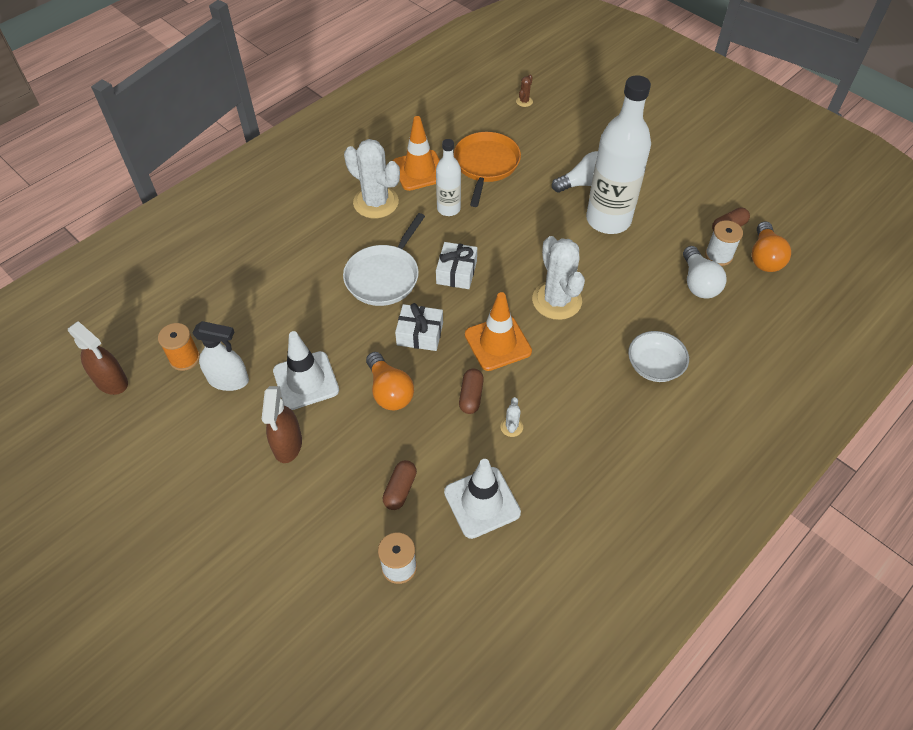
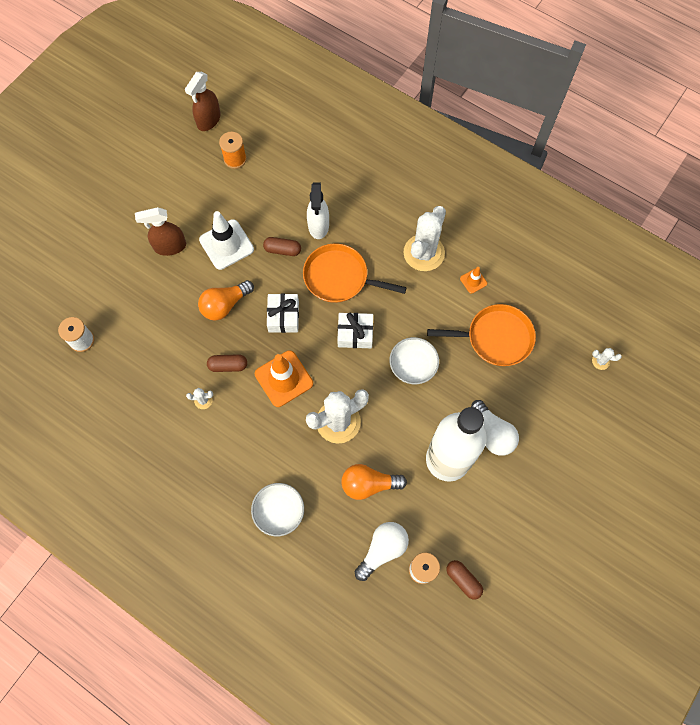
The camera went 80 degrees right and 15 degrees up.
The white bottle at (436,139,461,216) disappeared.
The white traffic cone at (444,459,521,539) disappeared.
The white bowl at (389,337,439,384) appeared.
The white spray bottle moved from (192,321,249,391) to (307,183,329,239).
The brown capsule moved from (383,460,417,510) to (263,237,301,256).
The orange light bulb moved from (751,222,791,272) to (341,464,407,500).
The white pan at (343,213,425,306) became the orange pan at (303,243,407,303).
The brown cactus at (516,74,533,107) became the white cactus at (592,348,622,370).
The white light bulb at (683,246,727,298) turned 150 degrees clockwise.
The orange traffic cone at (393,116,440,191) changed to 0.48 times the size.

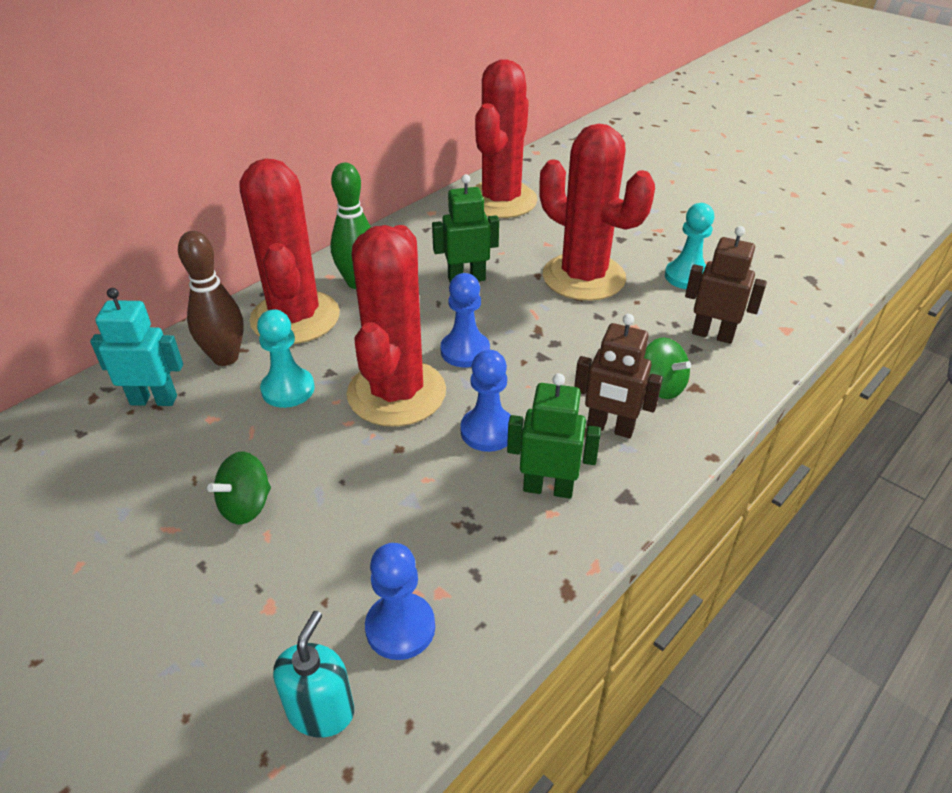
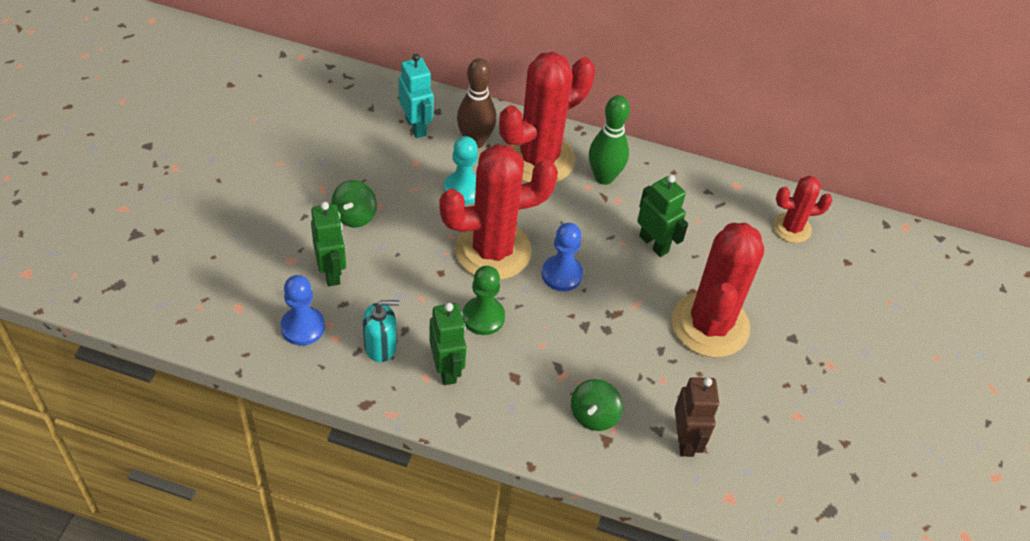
The camera went 60 degrees right and 10 degrees up.
The brown robot at (574,314,663,438) disappeared.
The turquoise pawn at (665,203,714,289) disappeared.
The green robot at (311,202,346,286) appeared.
The turquoise soap dispenser moved from (273,611,354,738) to (363,300,400,362).
The blue pawn at (460,350,511,452) became the green pawn at (462,266,505,335).
The green spinning top at (207,451,271,524) turned 90 degrees counterclockwise.
The red cactus at (474,59,538,218) changed to 0.53 times the size.

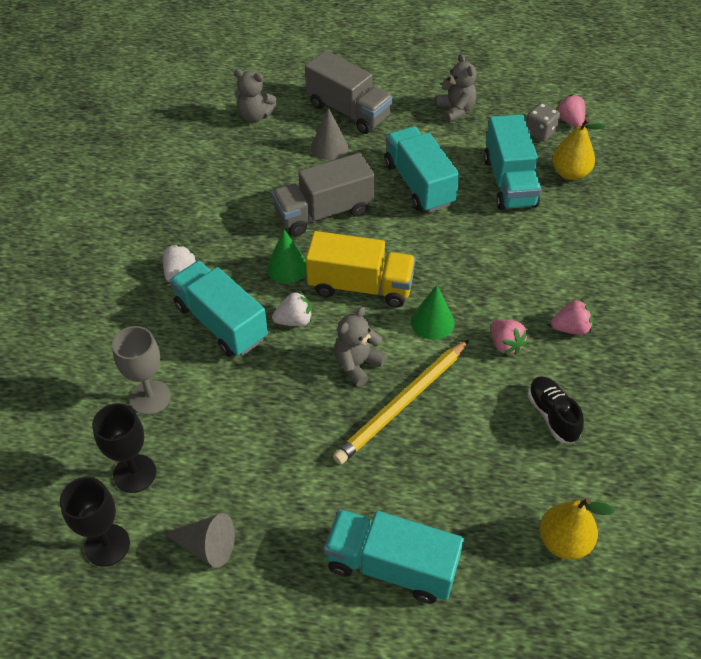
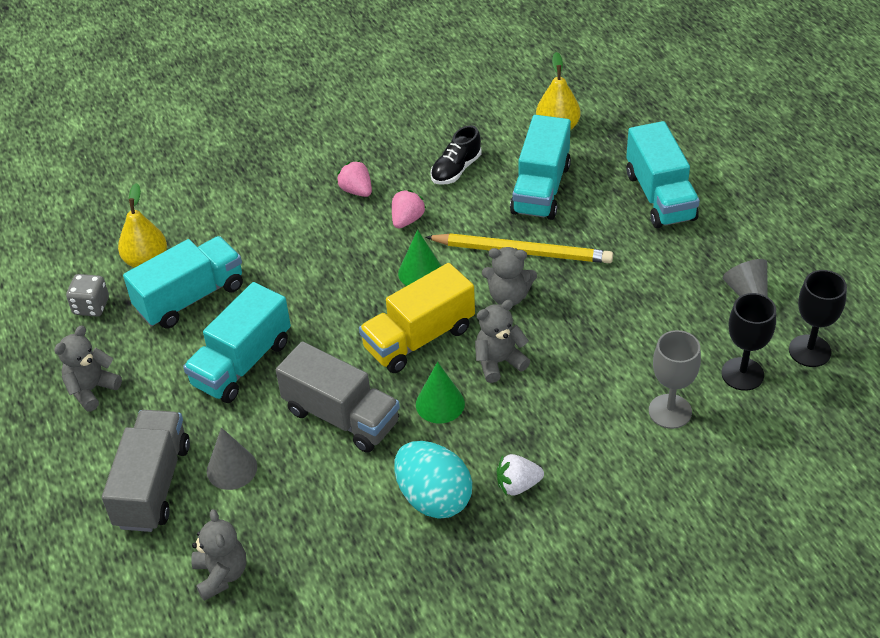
The camera went 120 degrees left and 5 degrees down.
The pink strawberry at (556,94,585,127) disappeared.
The turquoise egg at (394,441,472,519) appeared.
The turquoise truck moved from (170,261,268,356) to (510,115,571,220).
The white strawberry at (272,291,312,326) was replaced by the grey teddy bear at (475,300,530,383).
The yellow truck at (306,231,416,307) turned 105 degrees counterclockwise.

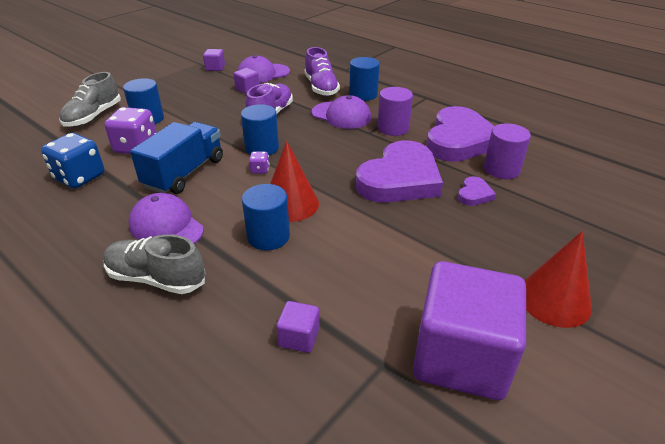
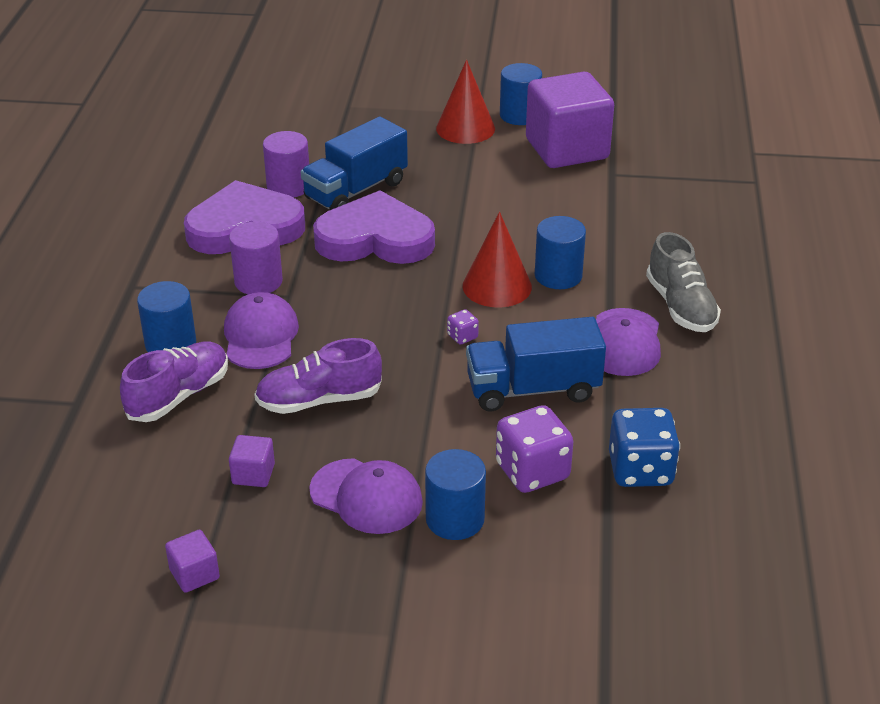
The camera went 125 degrees left and 0 degrees up.
The grey shoe at (59,72,121,127) disappeared.
The purple cube at (276,301,320,353) disappeared.
The purple cap moved from (237,55,290,83) to (309,458,423,534).
The blue cylinder moved from (241,104,279,155) to (500,63,542,125).
The purple heart at (458,176,496,206) was replaced by the blue truck at (301,117,408,210).

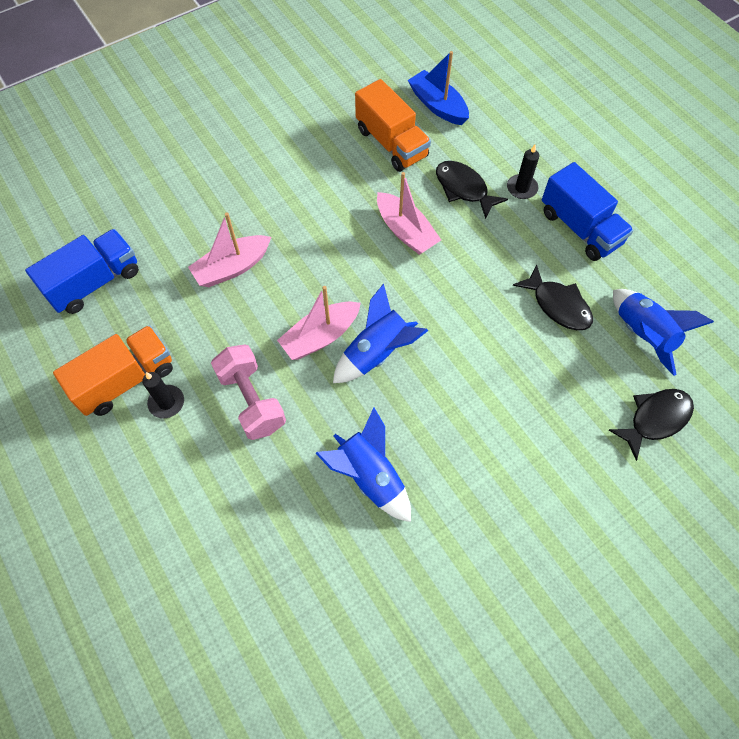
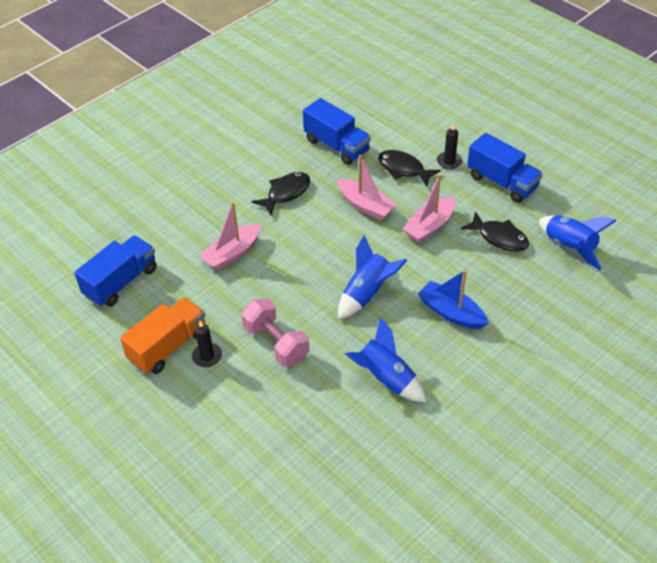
The camera went 10 degrees left and 15 degrees down.
The pink boat moved from (277,286,361,360) to (403,174,456,243).
The blue boat moved from (408,51,469,125) to (418,270,488,329).
The black fish moved from (609,389,694,461) to (252,172,310,215).
The orange truck at (355,79,431,172) became the blue truck at (303,98,371,165).

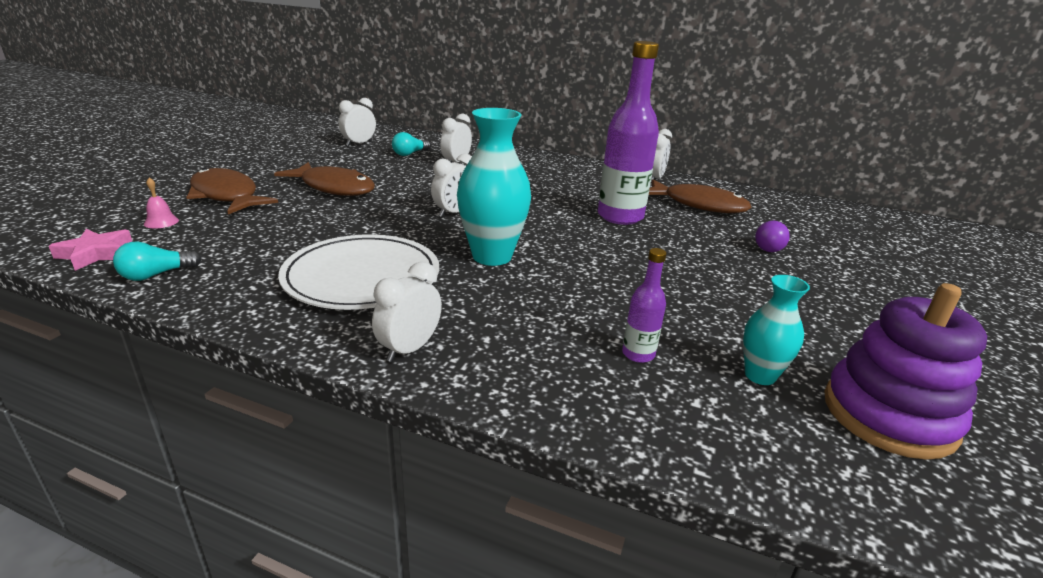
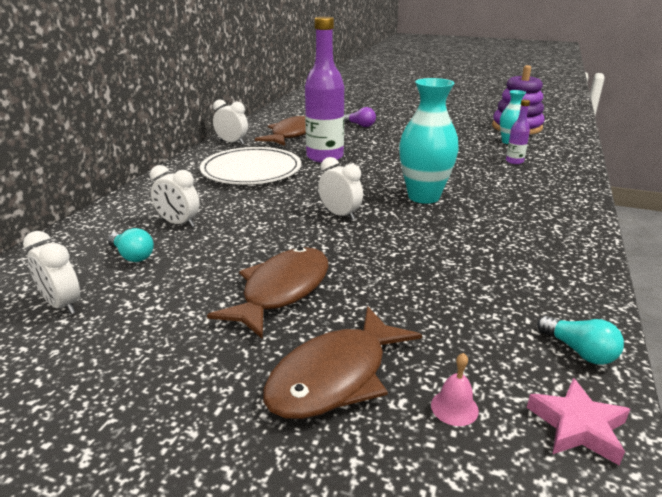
The camera went 90 degrees left and 0 degrees up.
The white clock at (372,262,442,362) disappeared.
The white plate moved from (278,234,439,310) to (200,147,301,185).

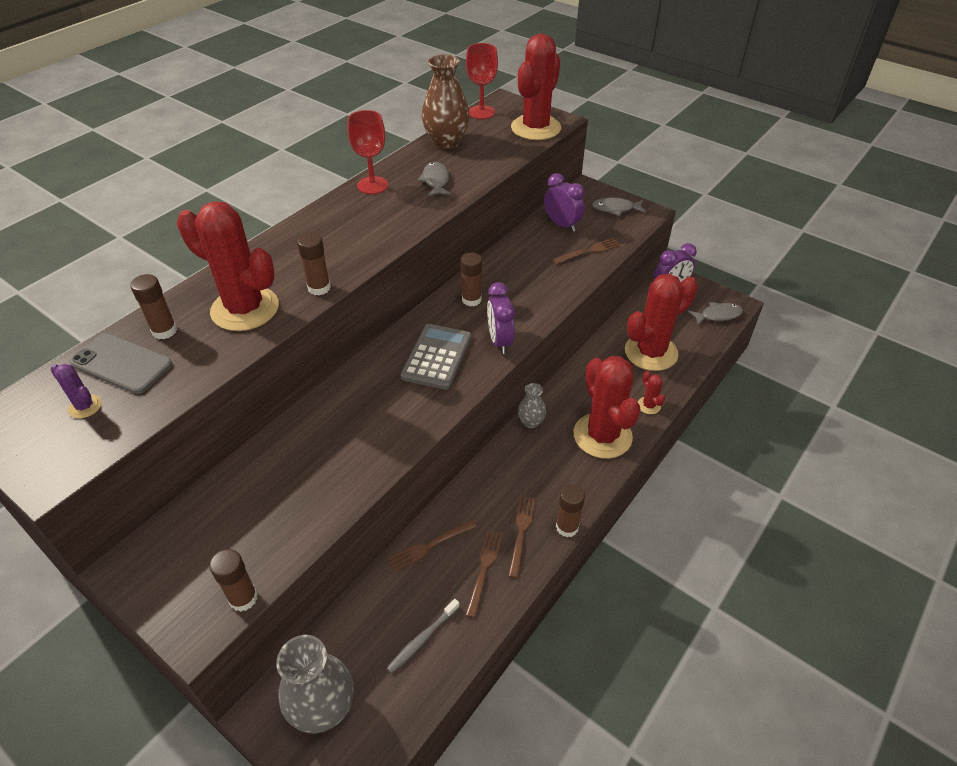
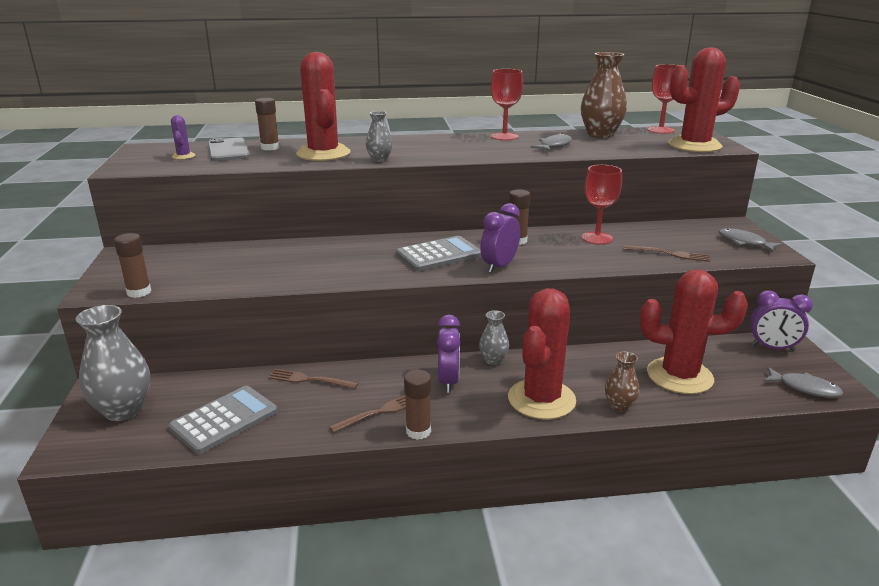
The camera went 45 degrees right and 20 degrees down.
The brown fork at (466,530,503,618) disappeared.
The red goblet at (582,165,622,245) appeared.
The purple clock moved from (544,173,585,232) to (437,315,460,393).
The brown glue stick at (297,233,331,295) was replaced by the grey vase at (366,111,393,162).
The grey toothbrush at (387,599,460,674) was replaced by the grey calculator at (169,386,278,454).
The red cactus at (638,371,665,414) was replaced by the brown vase at (605,351,639,411).

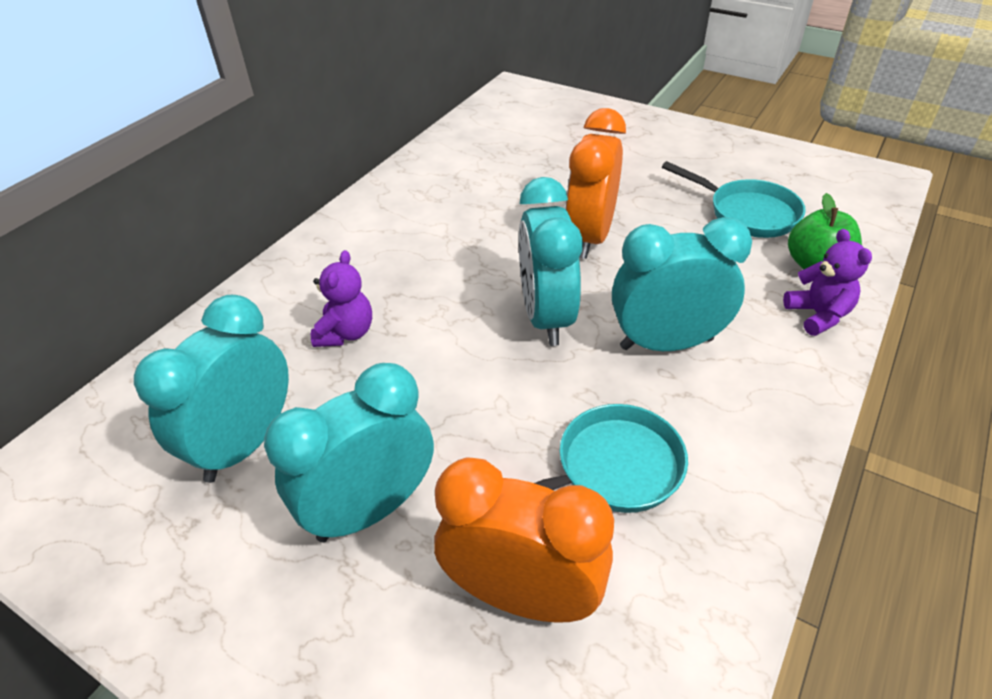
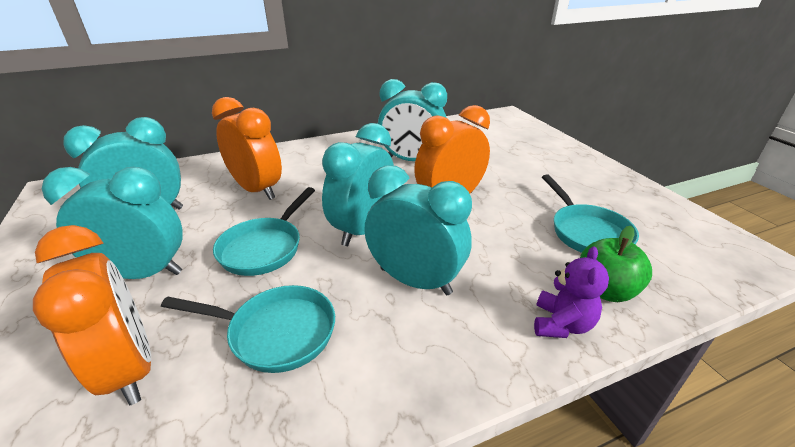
The camera went 35 degrees right and 10 degrees down.
The turquoise pan at (213,187,315,276) appeared.
The turquoise clock at (378,79,447,161) appeared.
The purple teddy bear at (311,250,372,347) was replaced by the orange clock at (212,97,282,200).

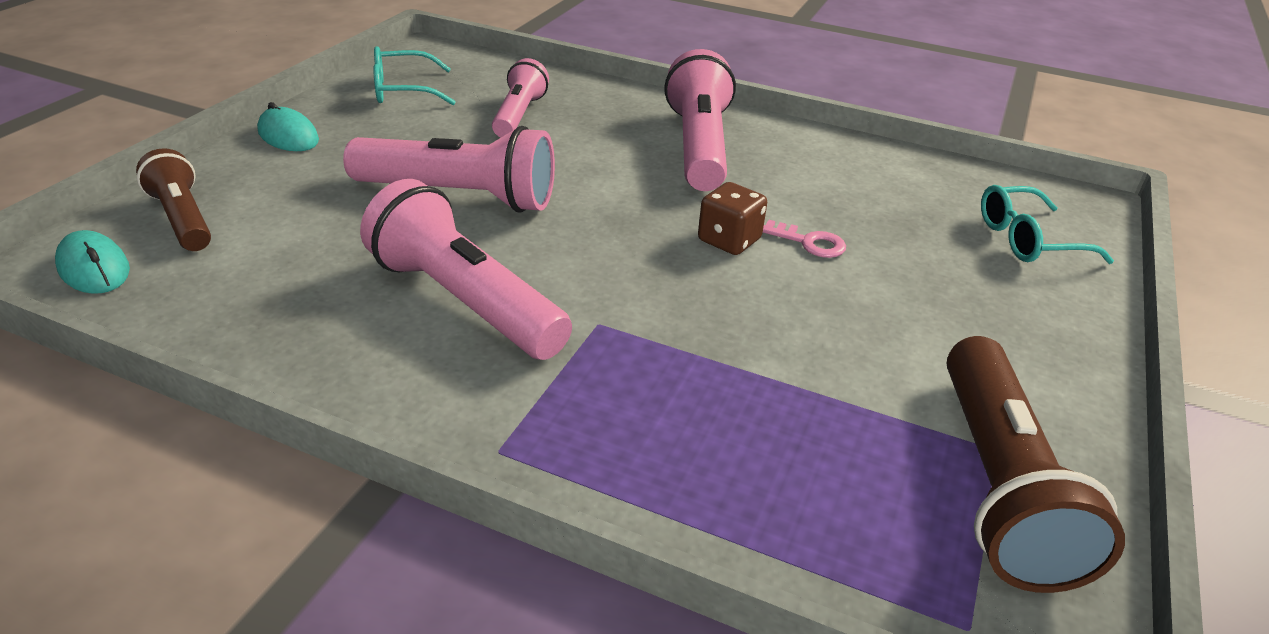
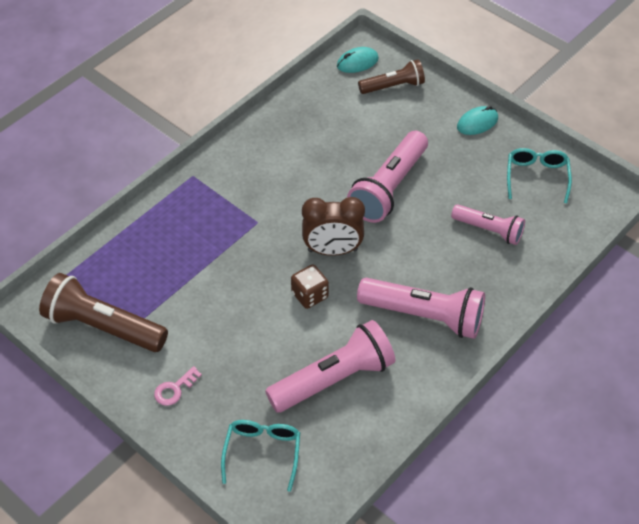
The camera went 110 degrees right and 15 degrees up.
The brown clock at (302,197,365,256) appeared.
The pink flashlight moved from (360,179,572,360) to (265,320,395,413).
The pink key moved from (763,220,846,258) to (154,366,202,406).

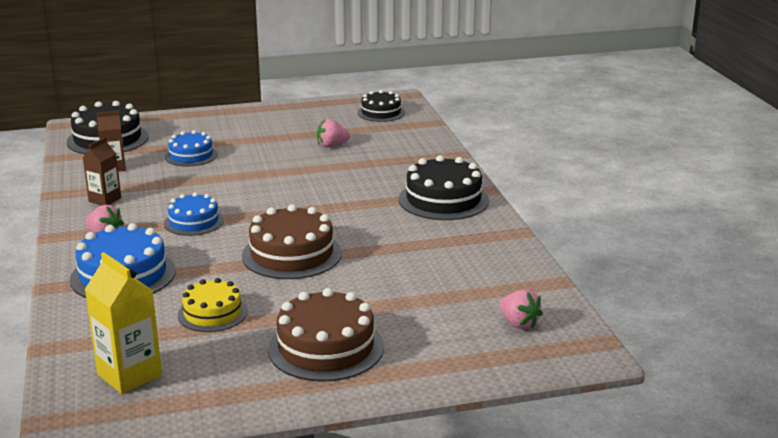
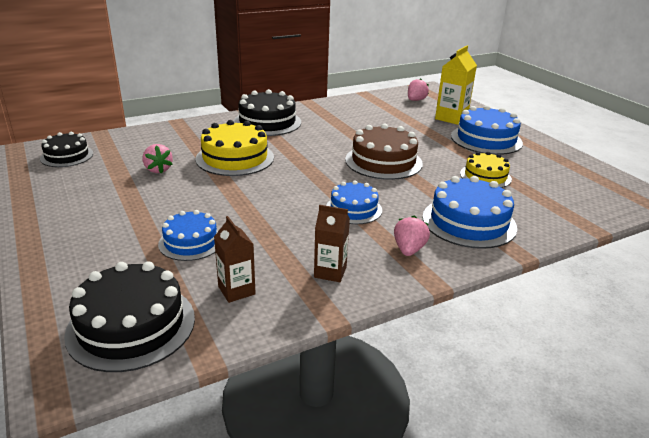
The camera went 105 degrees left and 5 degrees up.
The yellow cake at (196,120,274,176) appeared.
The yellow carton moved from (85,252,162,394) to (435,45,477,125).
The brown cake at (268,288,384,381) became the blue cake at (451,105,523,155).

